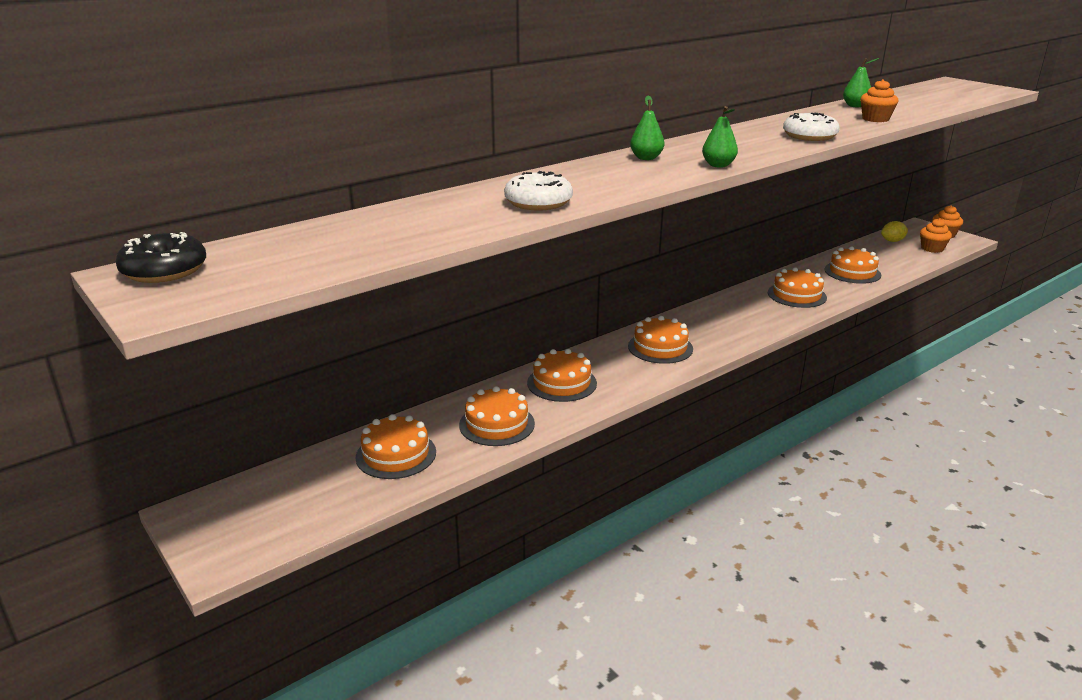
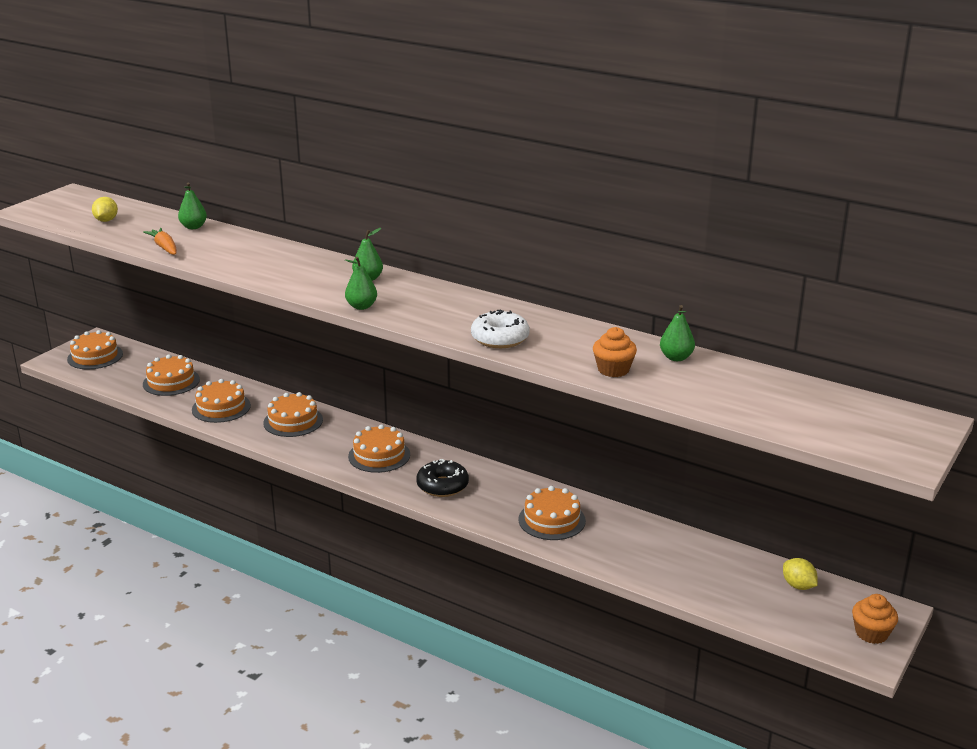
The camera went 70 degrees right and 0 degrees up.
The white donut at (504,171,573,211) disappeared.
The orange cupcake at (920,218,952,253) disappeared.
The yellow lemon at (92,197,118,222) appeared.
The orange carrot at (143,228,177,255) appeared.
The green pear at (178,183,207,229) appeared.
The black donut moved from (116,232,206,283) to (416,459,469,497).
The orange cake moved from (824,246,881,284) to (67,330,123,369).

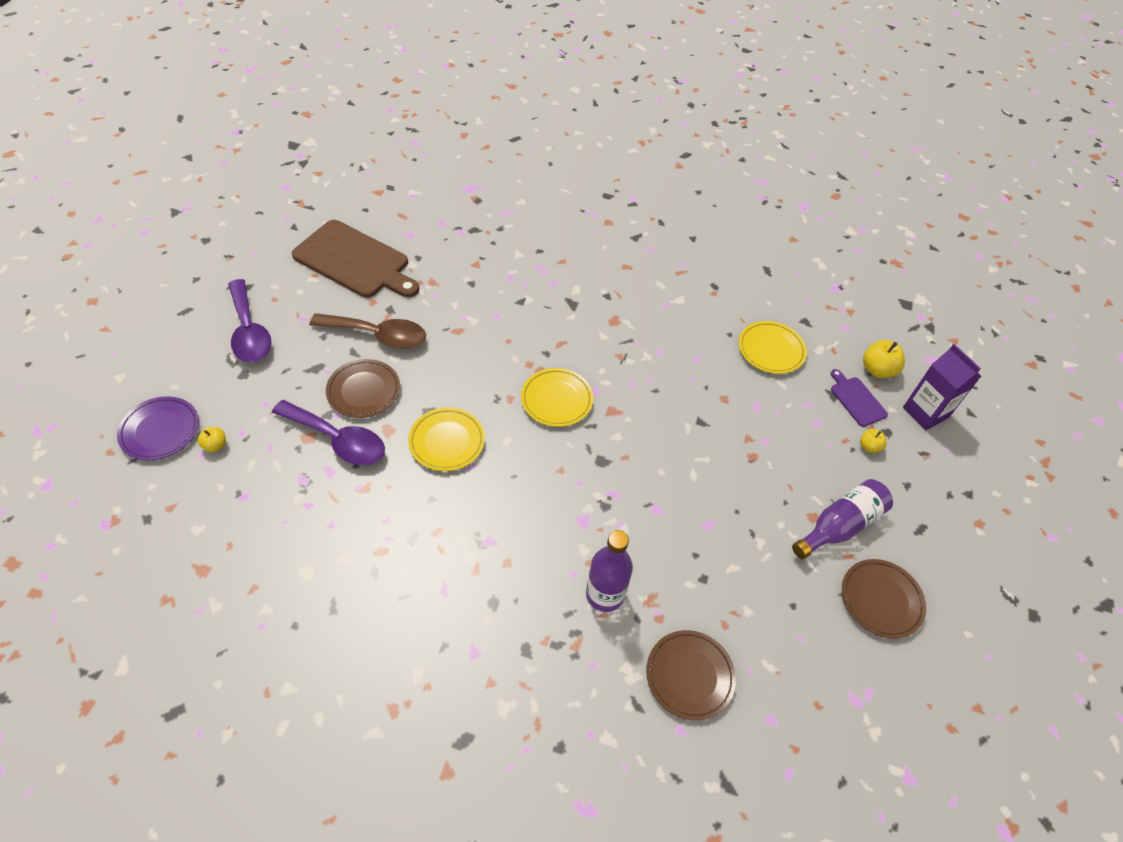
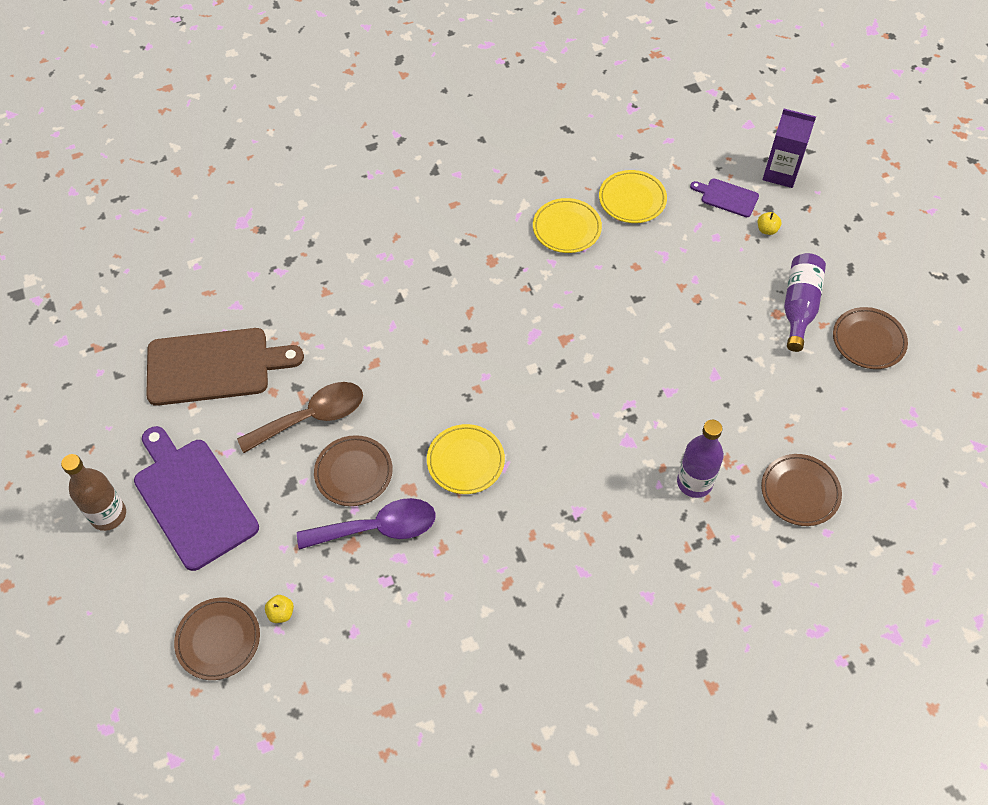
The camera went 35 degrees left and 5 degrees up.
The yellow apple at (863,340,905,378) disappeared.
The brown bottle at (61,454,126,531) appeared.
The yellow plate moved from (521,368,593,427) to (533,198,602,253).
The purple spoon at (228,279,272,363) was replaced by the purple cutting board at (134,426,259,571).
The purple plate at (117,396,199,460) became the brown plate at (174,597,260,680).

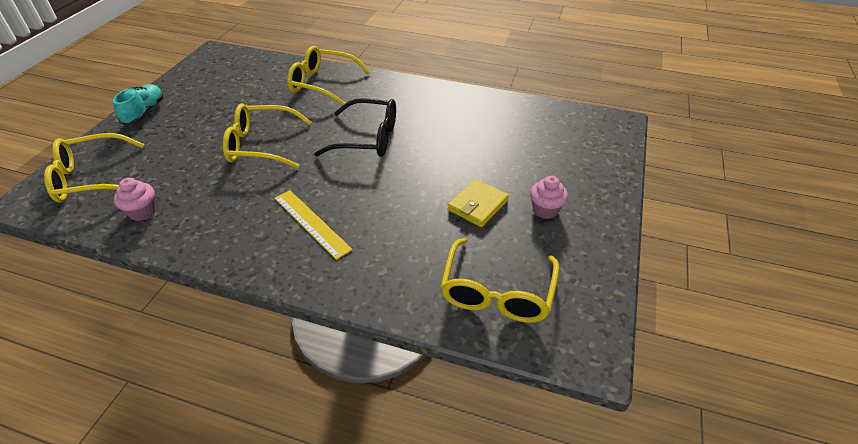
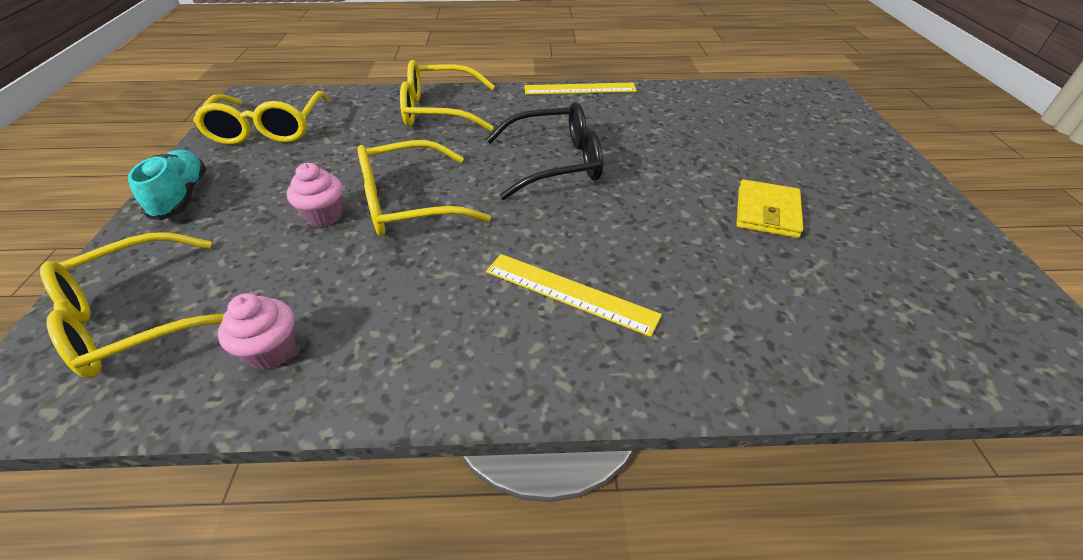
The camera went 20 degrees left and 0 degrees up.
The yellow ruler at (525,83,637,95) appeared.
The yellow glasses moved from (441,238,560,323) to (193,91,329,145).
The pink cupcake moved from (530,176,568,219) to (287,163,343,227).

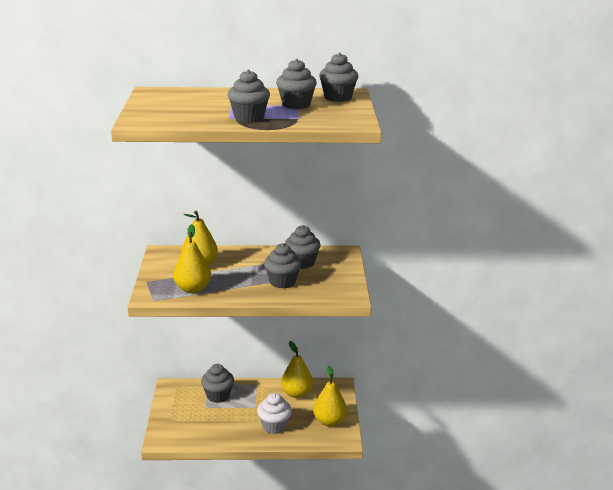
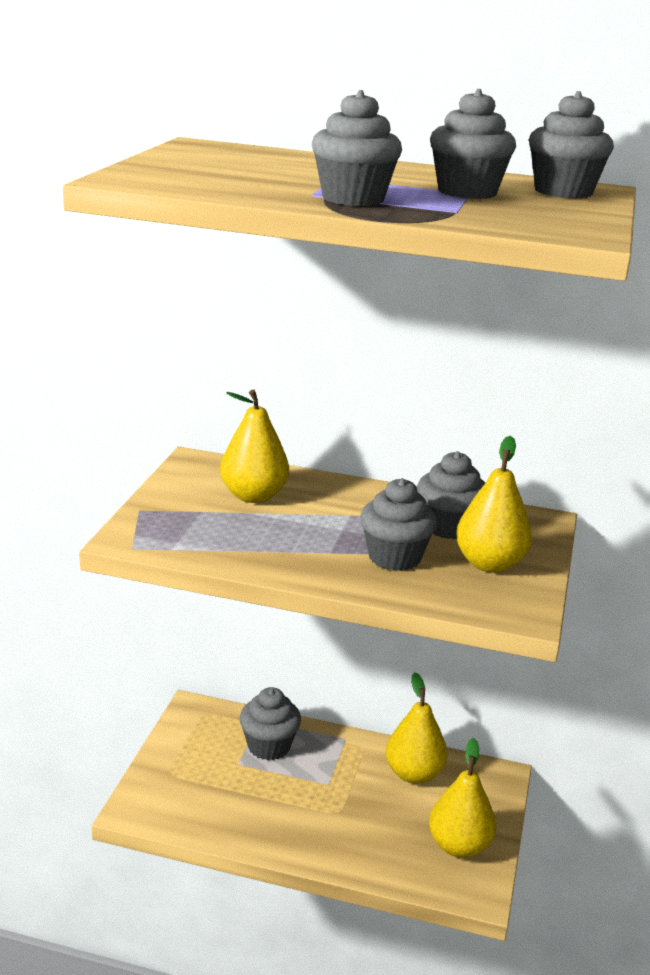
The camera went 15 degrees right and 0 degrees up.
The white cupcake at (257,393,292,434) disappeared.
The yellow pear moved from (173,224,211,293) to (456,436,532,572).

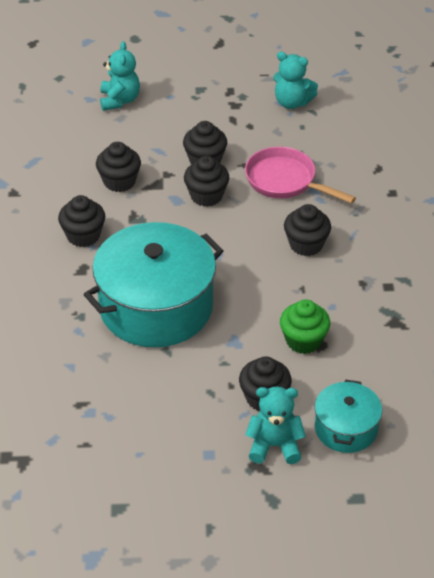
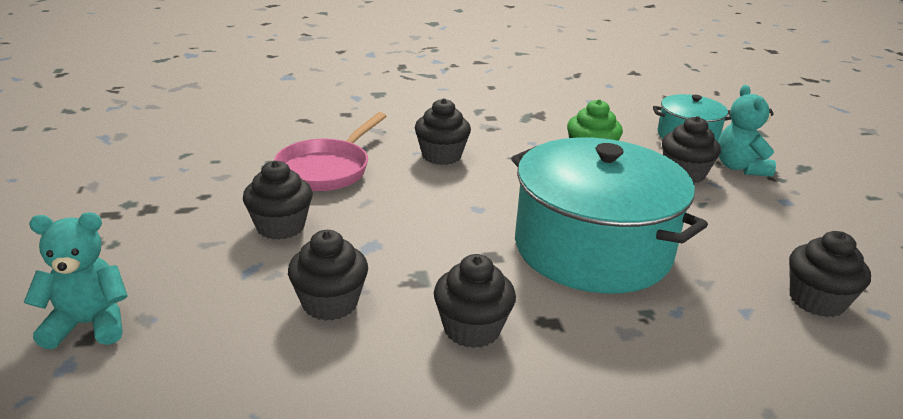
The camera went 100 degrees left and 15 degrees down.
The turquoise teddy bear at (273,52,318,109) disappeared.
The black cupcake moved from (184,156,229,207) to (789,231,871,317).

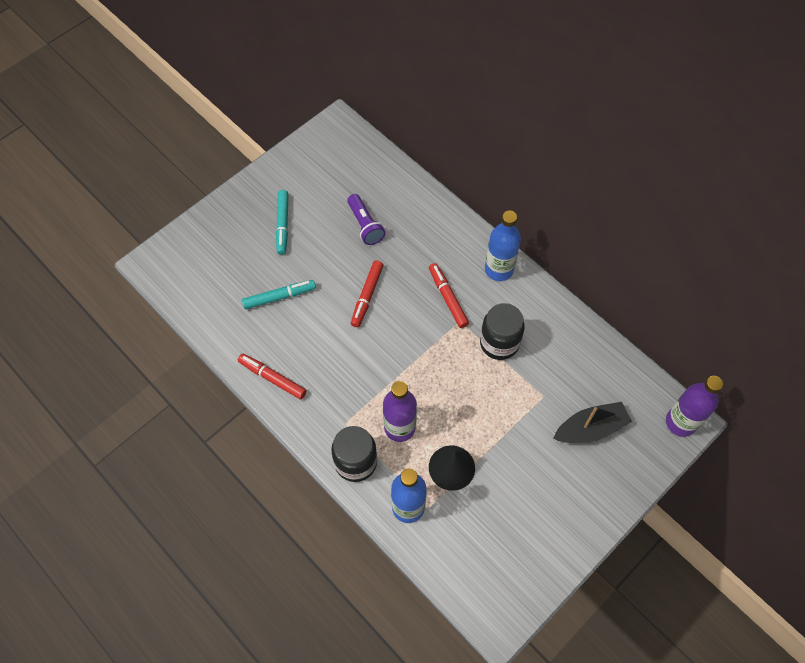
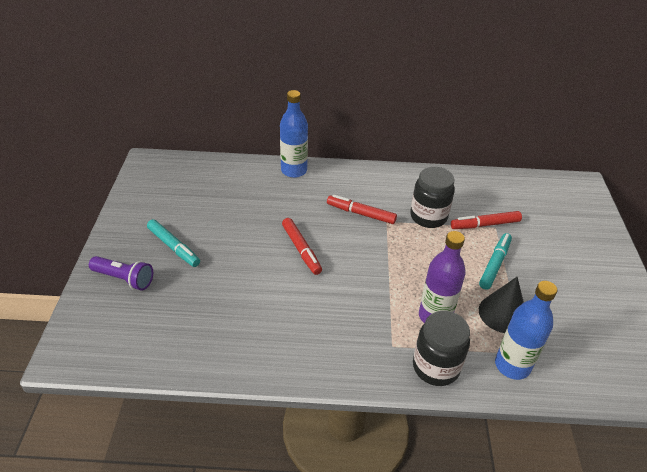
The camera went 45 degrees left and 20 degrees down.
The black boat at (553,402,632,443) disappeared.
The purple bottle at (666,376,723,437) disappeared.
The red marker moved from (238,354,307,399) to (451,211,522,229).
The turquoise marker moved from (242,280,316,309) to (479,233,512,290).
The purple flashlight moved from (347,194,385,245) to (89,256,153,290).
The blue bottle moved from (485,211,521,281) to (280,90,308,178).

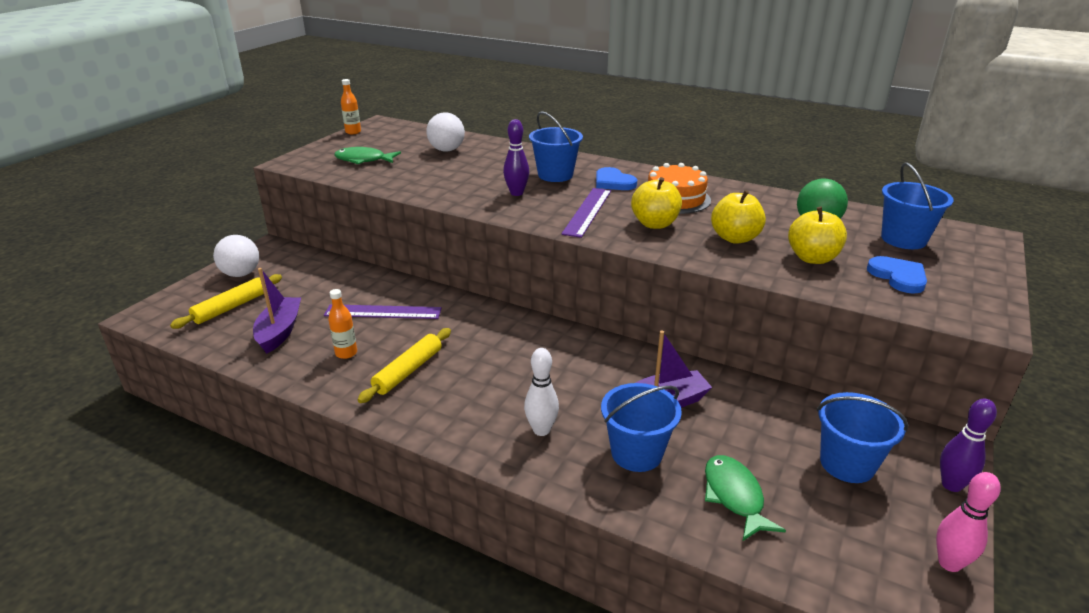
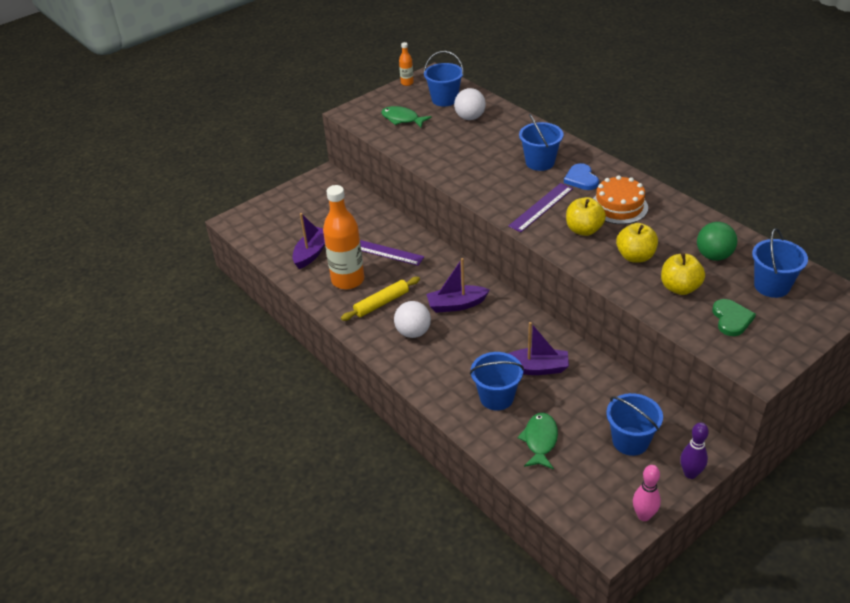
The camera went 25 degrees right and 10 degrees up.
The yellow rolling pin at (170,274,282,329) disappeared.
The purple bowling pin at (503,119,529,196) disappeared.
The white bowling pin at (524,348,559,436) disappeared.
The blue bucket at (424,51,464,107) appeared.
The purple boat at (426,258,490,313) appeared.
The white ball moved from (213,235,259,277) to (394,301,431,338).
The blue heart at (867,256,927,294) became the green heart at (713,299,756,336).
The orange bottle at (328,289,357,359) changed to 2.21 times the size.

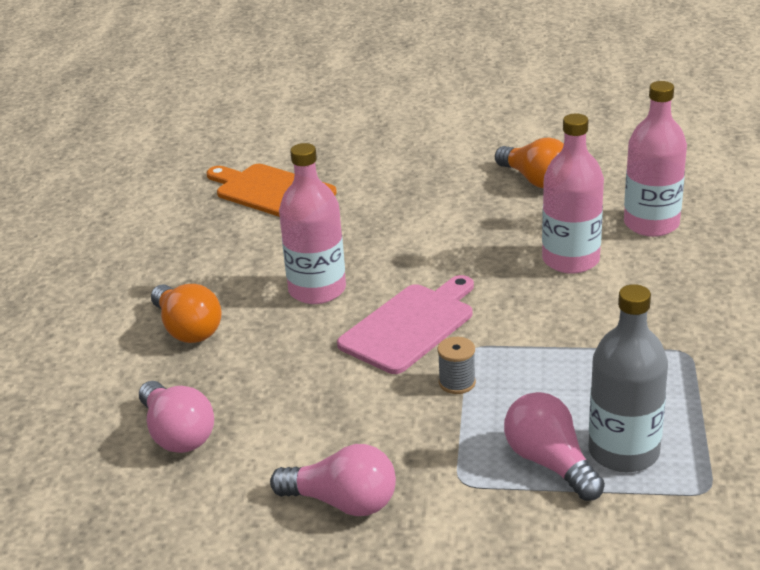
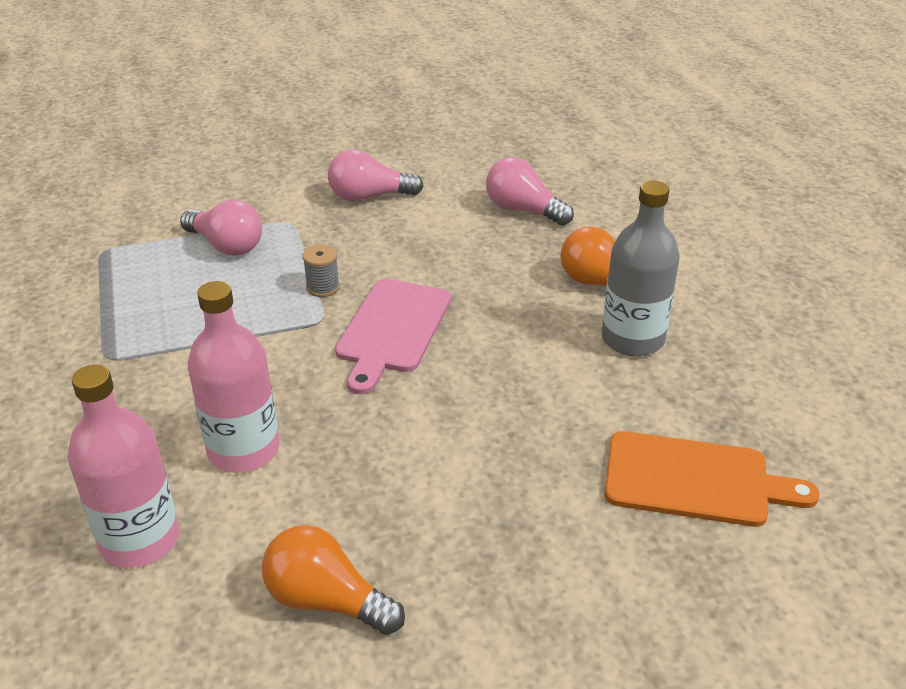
The camera went 155 degrees right and 5 degrees up.
The pink bottle at (279,143,346,304) disappeared.
The grey bottle moved from (588,284,668,472) to (602,181,680,356).

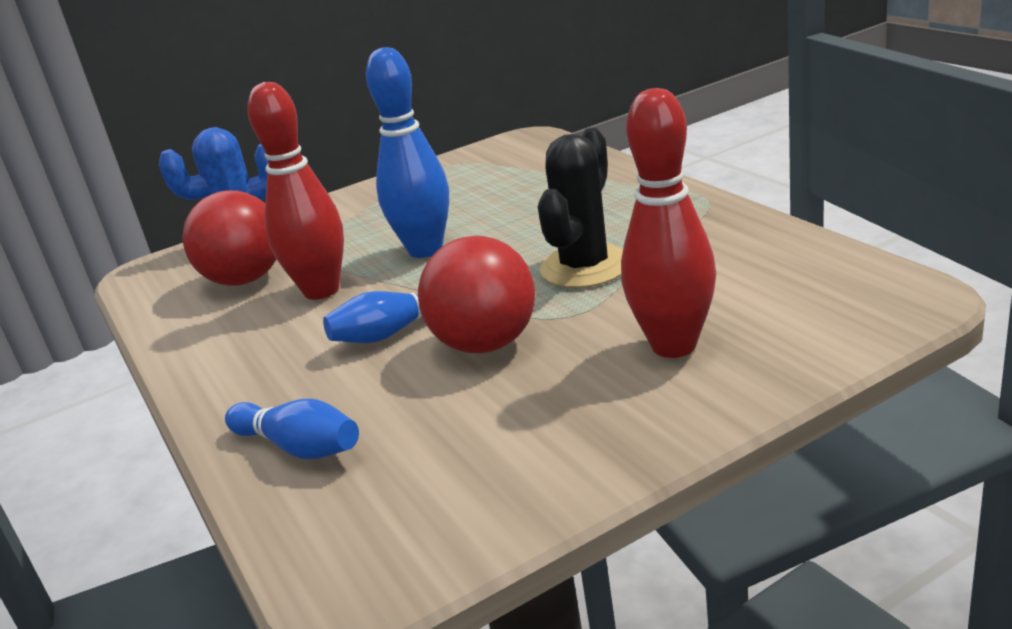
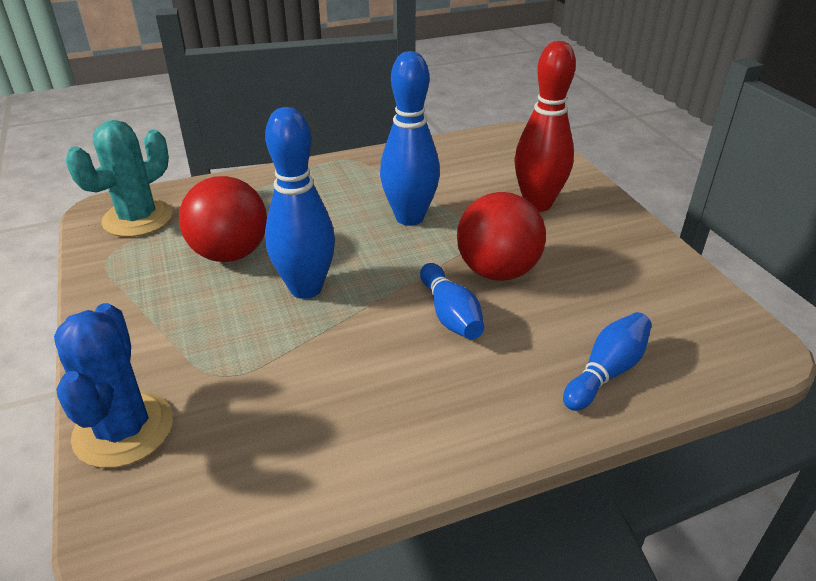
The camera went 85 degrees left and 10 degrees up.
The red bowling pin at (247,82,344,300) disappeared.
The turquoise cactus at (66,120,173,237) appeared.
The red ball moved from (182,190,276,286) to (179,176,267,262).
The black cactus at (538,128,623,288) was replaced by the blue bowling pin at (380,51,440,226).

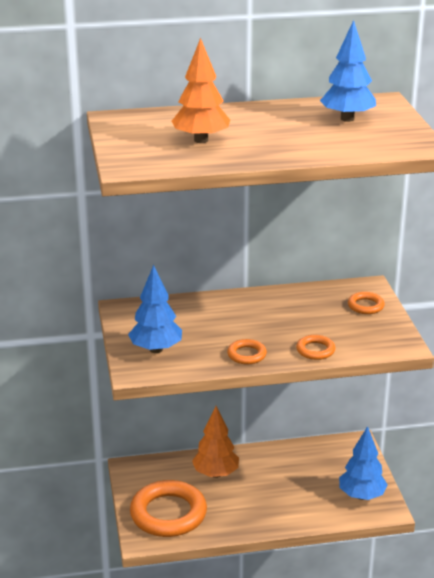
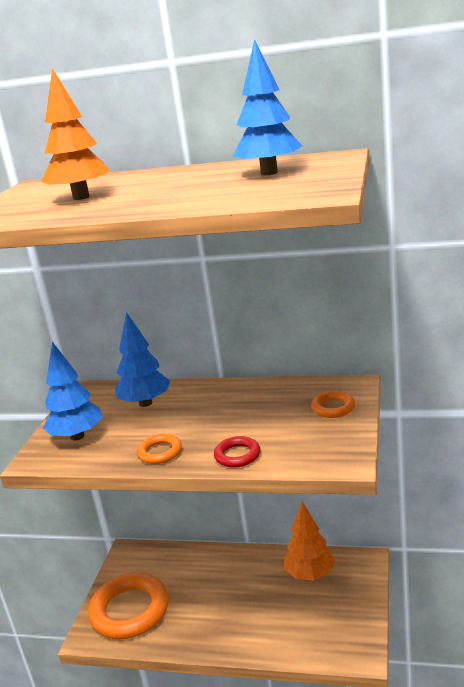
The camera went 25 degrees right and 5 degrees down.
The orange tree moved from (192,406,239,478) to (284,501,335,580).
The blue tree moved from (339,426,388,500) to (115,312,170,407).
The orange ring at (296,335,335,360) became the red ring at (214,436,260,468).

